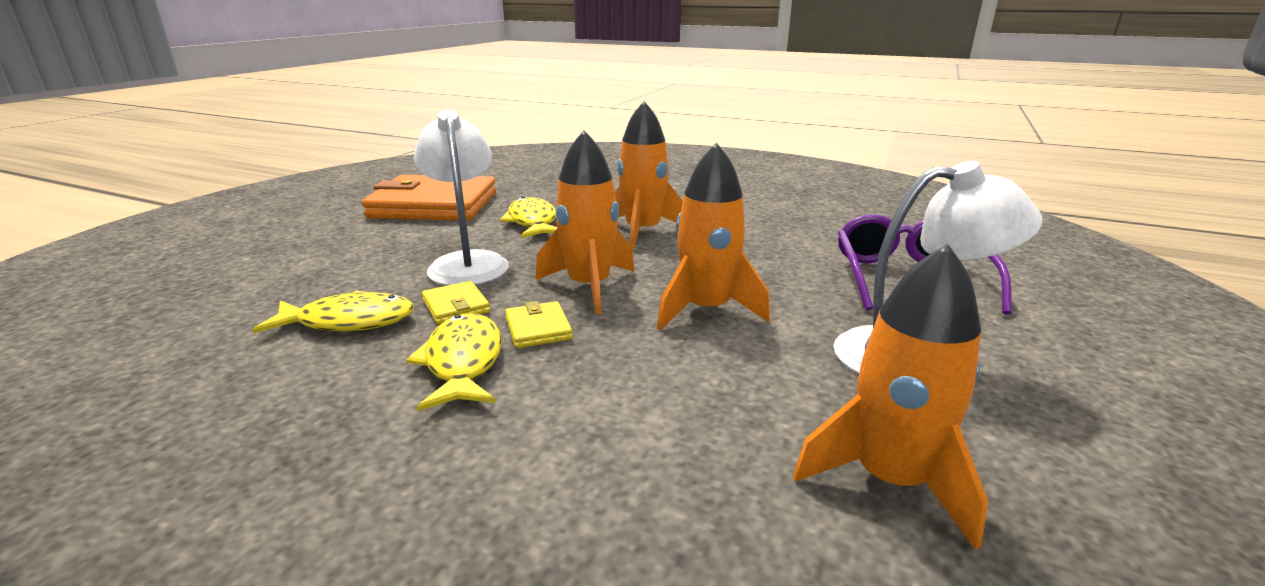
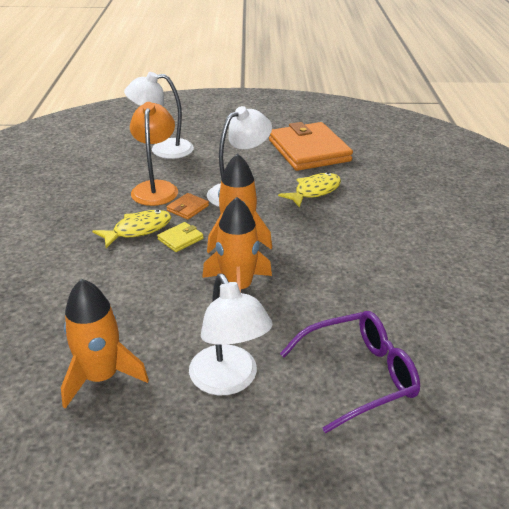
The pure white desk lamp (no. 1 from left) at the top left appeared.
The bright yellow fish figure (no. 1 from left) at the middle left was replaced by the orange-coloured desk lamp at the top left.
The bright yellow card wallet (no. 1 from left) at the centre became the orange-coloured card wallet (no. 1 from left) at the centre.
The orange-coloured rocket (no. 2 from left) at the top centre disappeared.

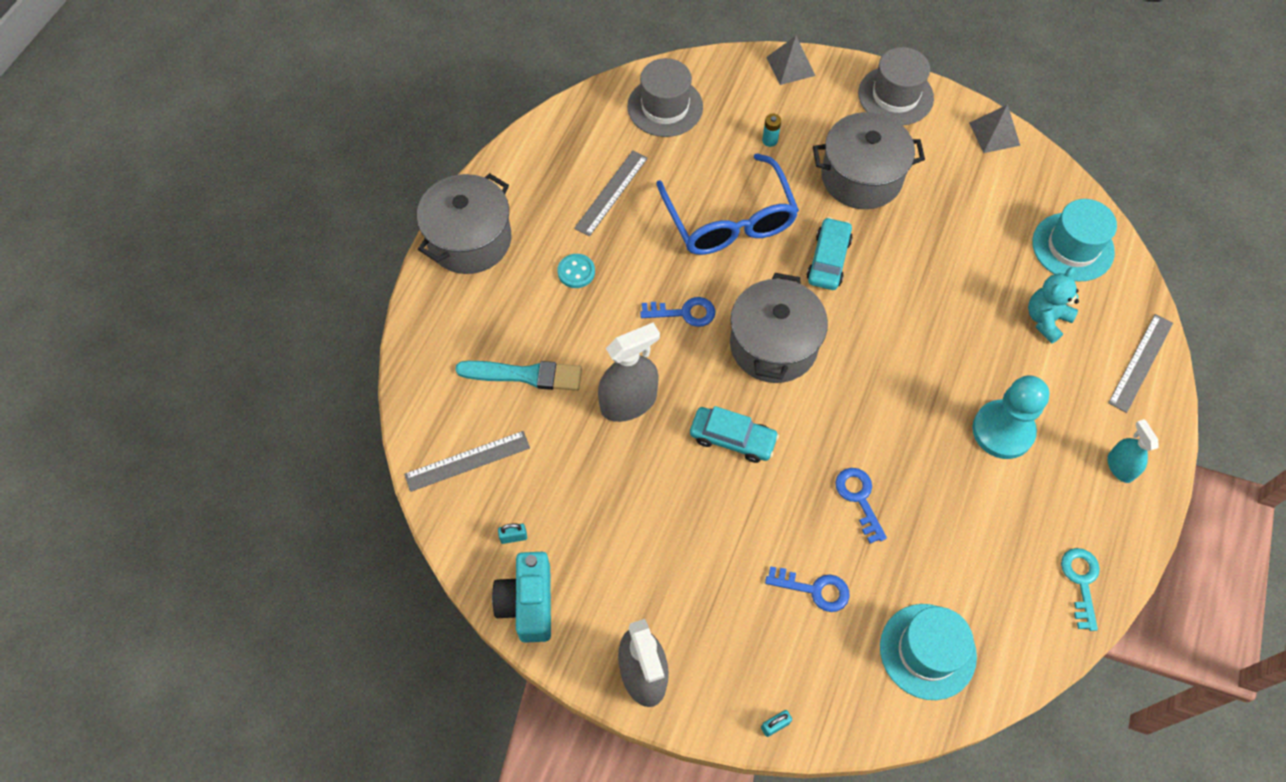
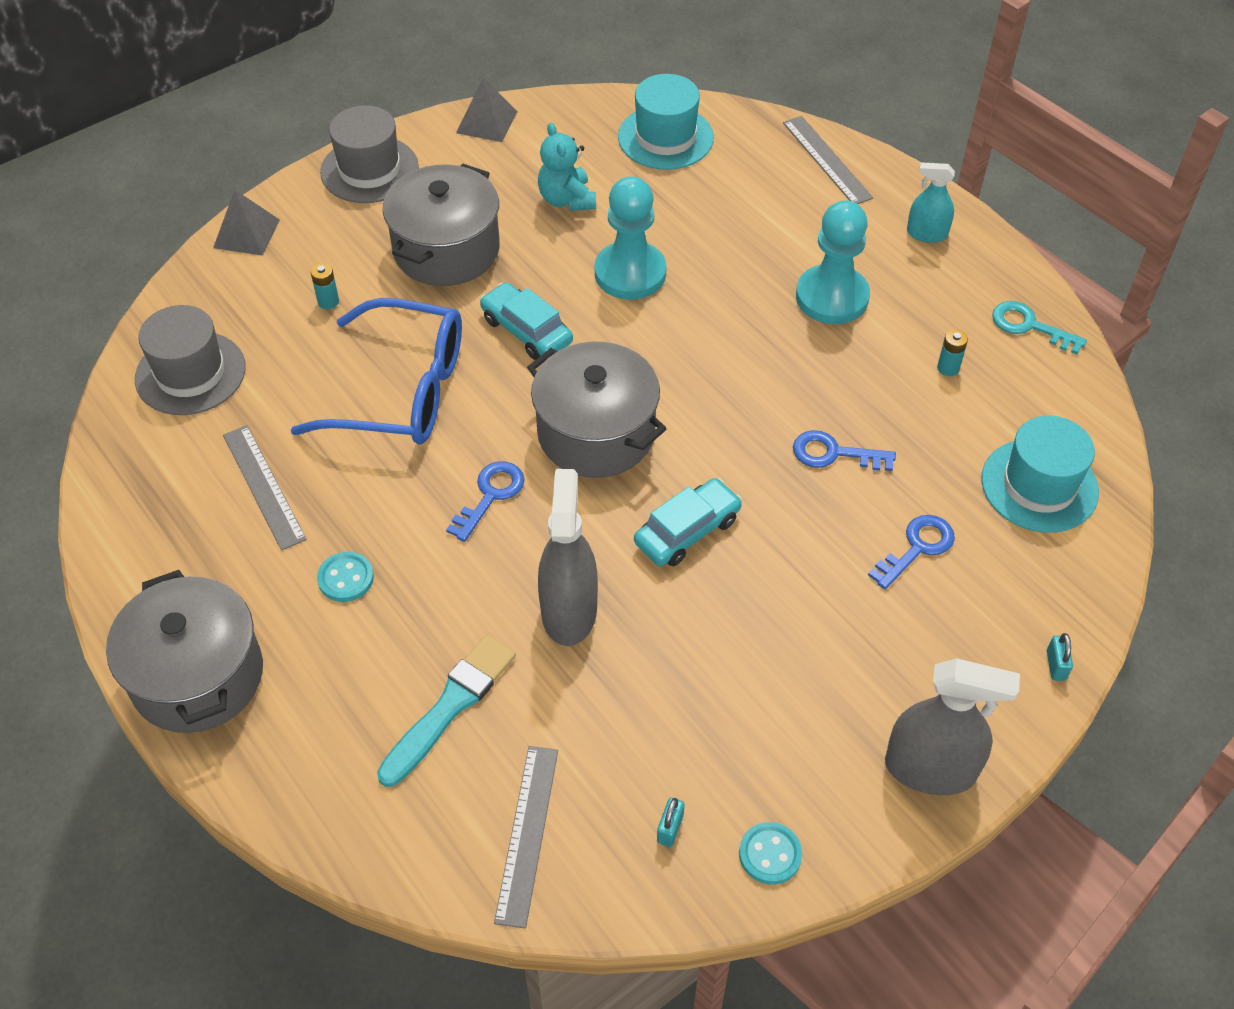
The aqua teddy bear moved from the middle right to the top centre.
The aqua pawn (no. 1 from left) at the top centre appeared.
The aqua photo camera at the bottom centre was replaced by the aqua sewing button (no. 2 from left) at the bottom centre.
The aqua power cell (no. 2 from left) at the middle right appeared.

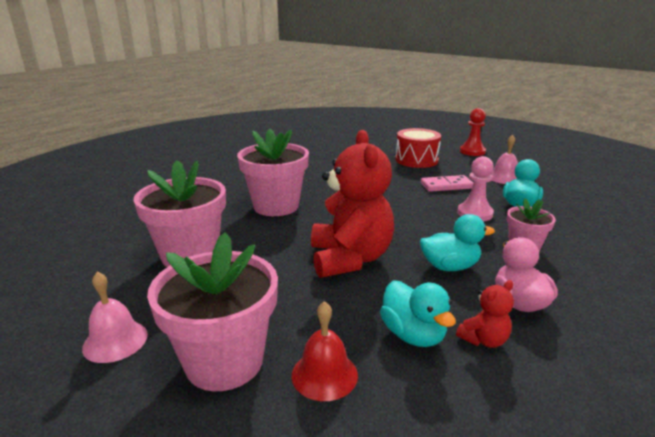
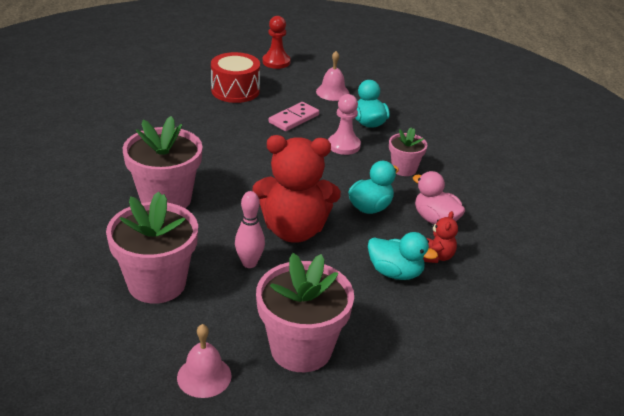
The rosy bowling pin at the centre appeared.
The crimson teddy bear (no. 1 from left) at the centre turned 135 degrees clockwise.
The crimson bell at the bottom centre disappeared.

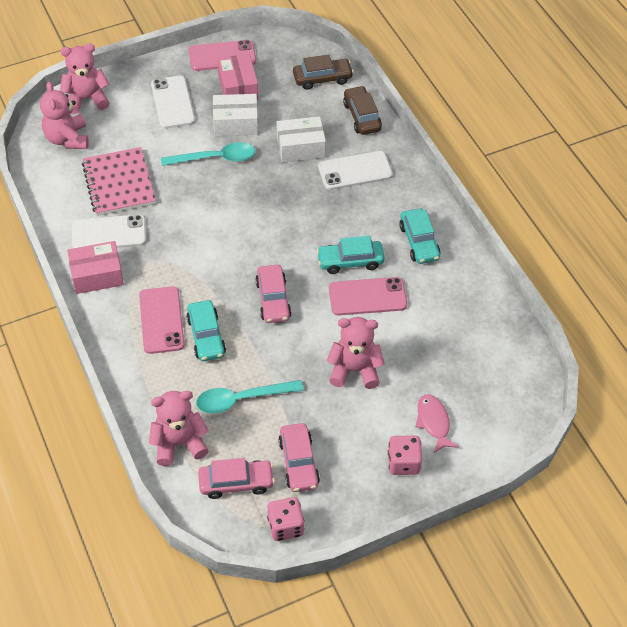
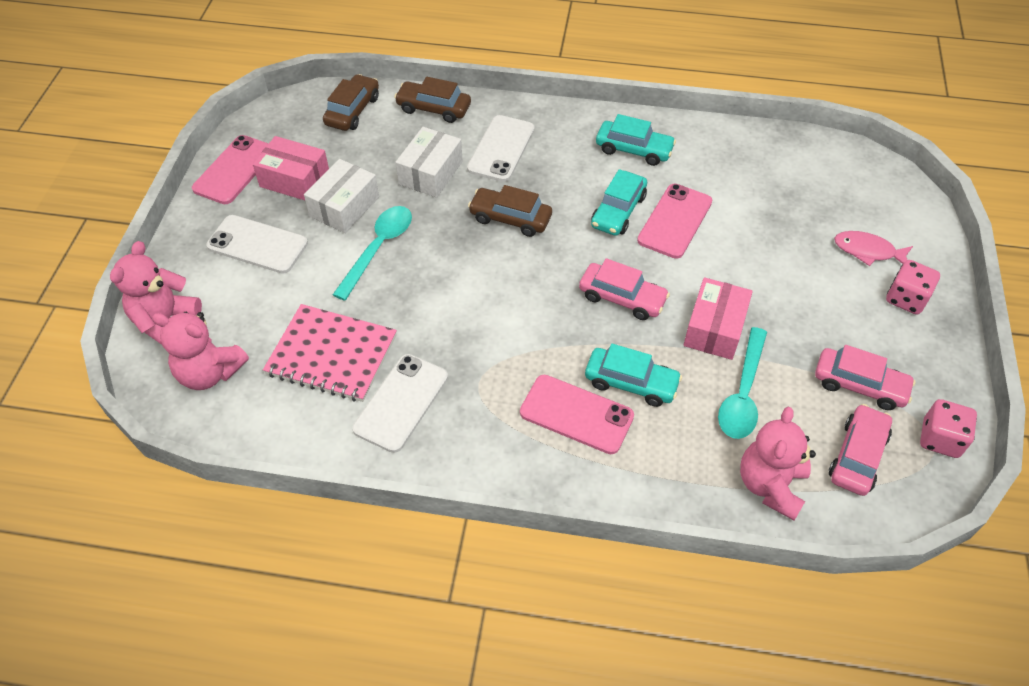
The dark brown automobile (no. 3 from left) at the top centre appeared.
The rosy box (no. 1 from left in the first image) moved from the middle left to the middle right.
The rosy teddy bear (no. 4 from left) at the centre disappeared.

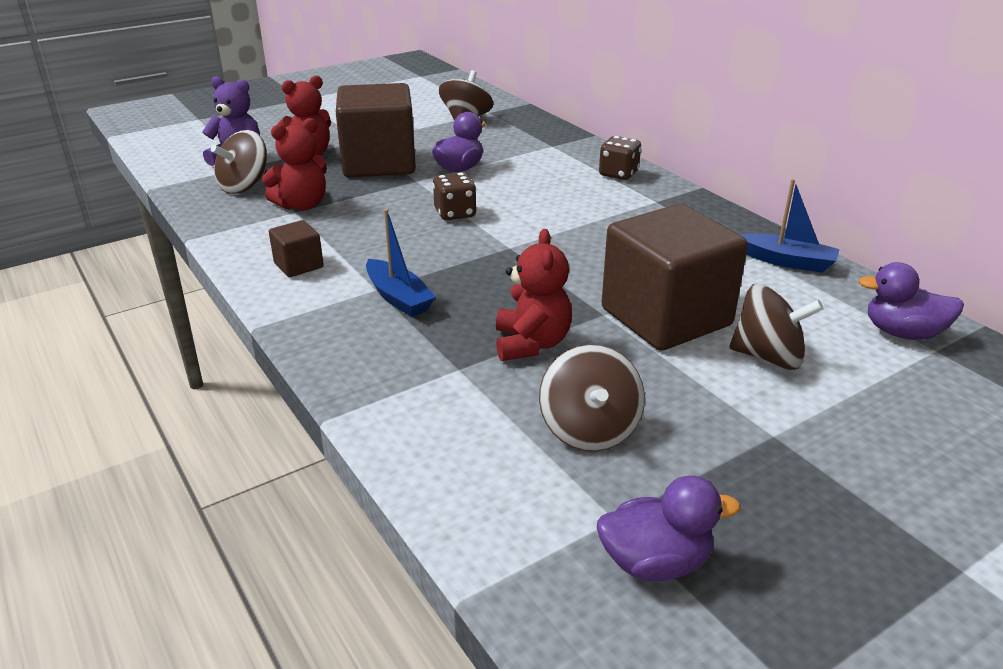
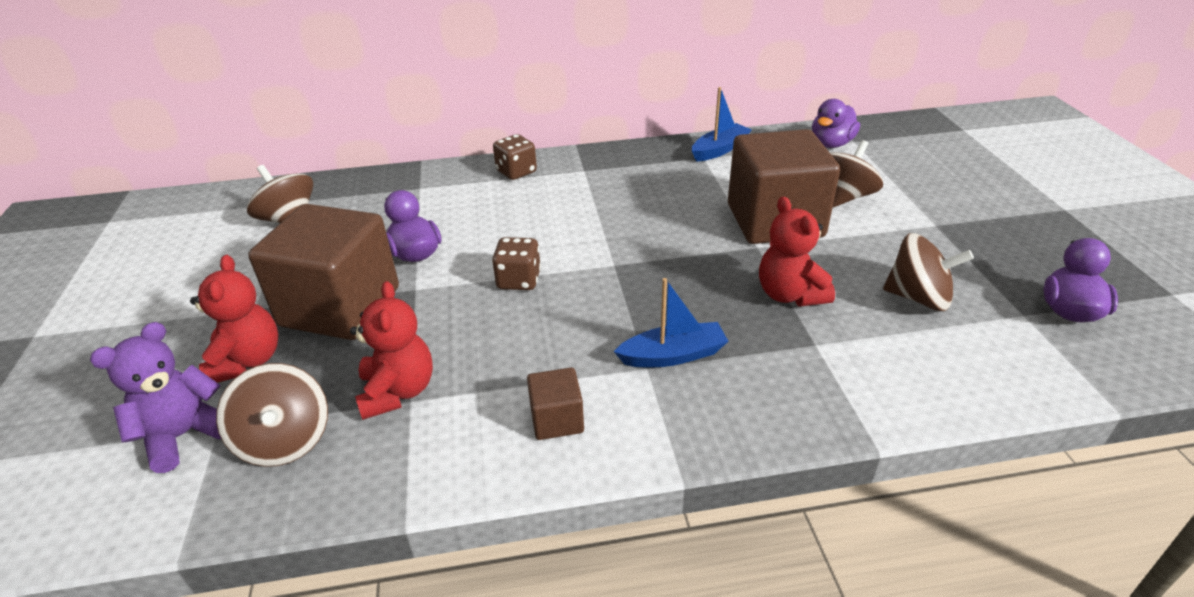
The crimson teddy bear (no. 3 from left) at the centre turned 135 degrees counterclockwise.

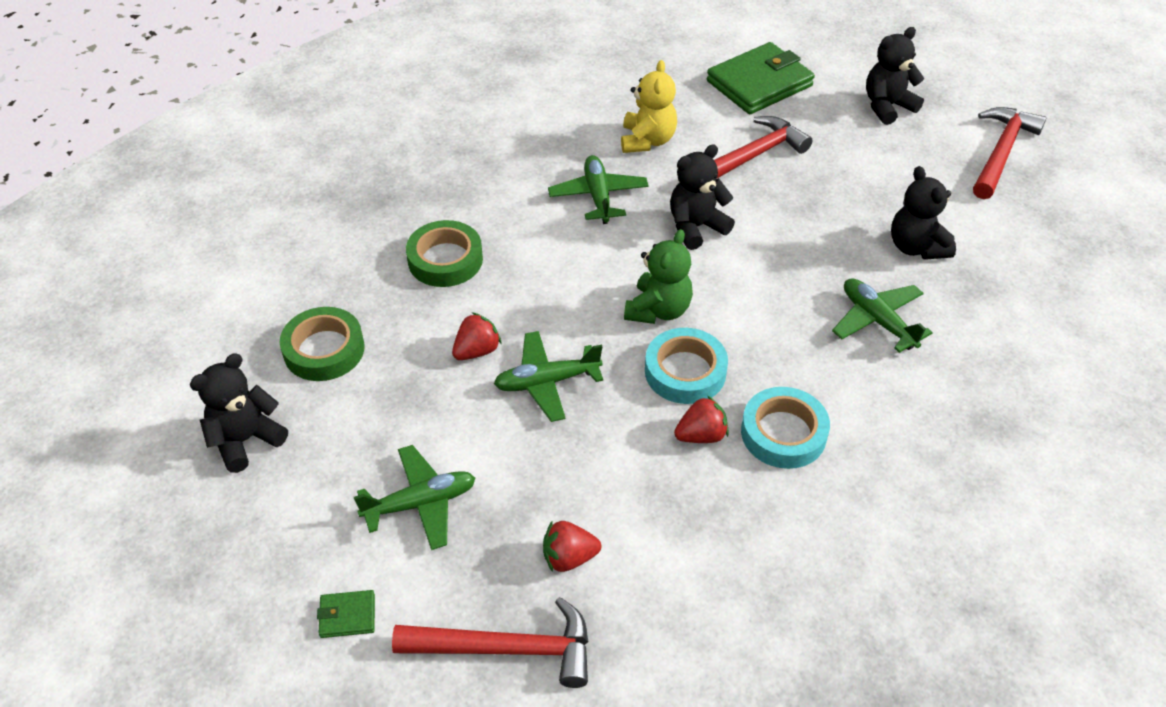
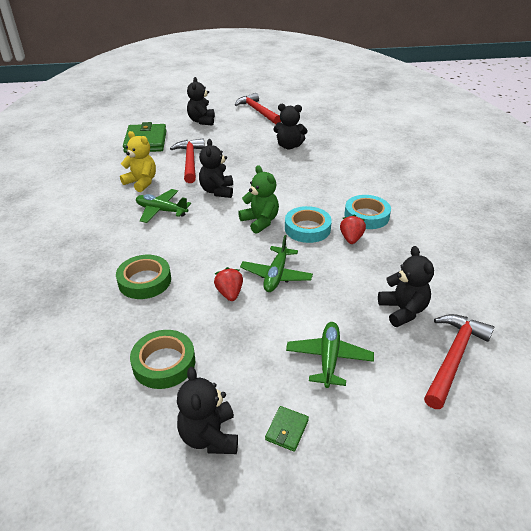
The green card wallet (no. 1 from left in the first image) moved from the bottom left to the bottom centre.
The crimson berry (no. 2 from left) at the bottom centre was replaced by the ebony teddy bear (no. 5 from left) at the middle right.
The green toy plane (no. 4 from left) at the middle right disappeared.

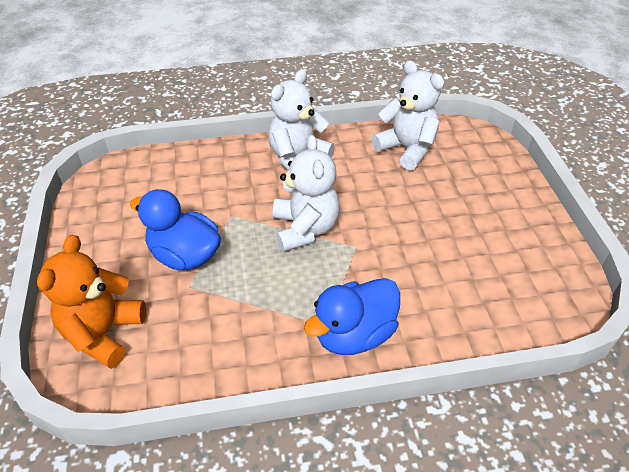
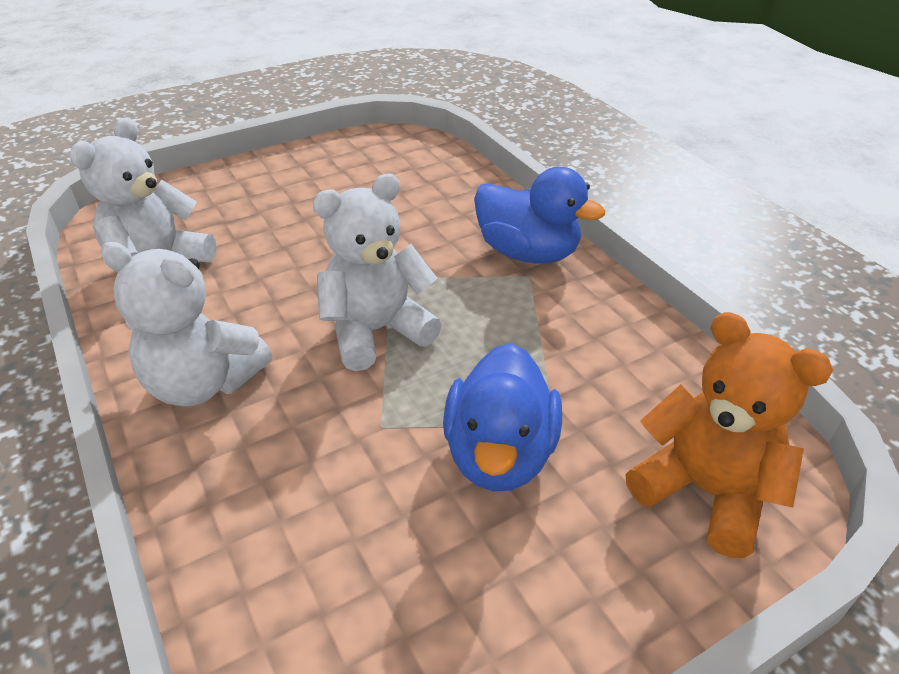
The orange-coloured teddy bear at the middle left turned 135 degrees counterclockwise.

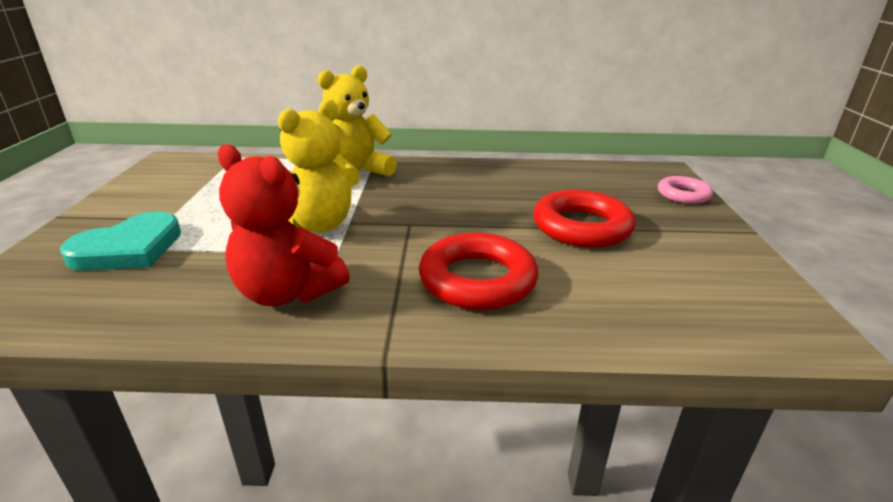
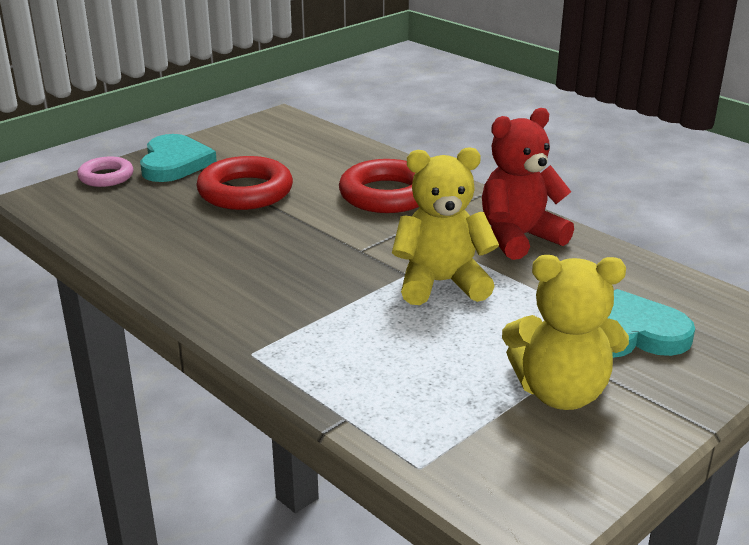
The aqua heart shape (no. 1 from left) at the top left appeared.
The crimson teddy bear at the middle left turned 105 degrees counterclockwise.
The bright yellow teddy bear (no. 2 from left) moved from the top centre to the middle right.

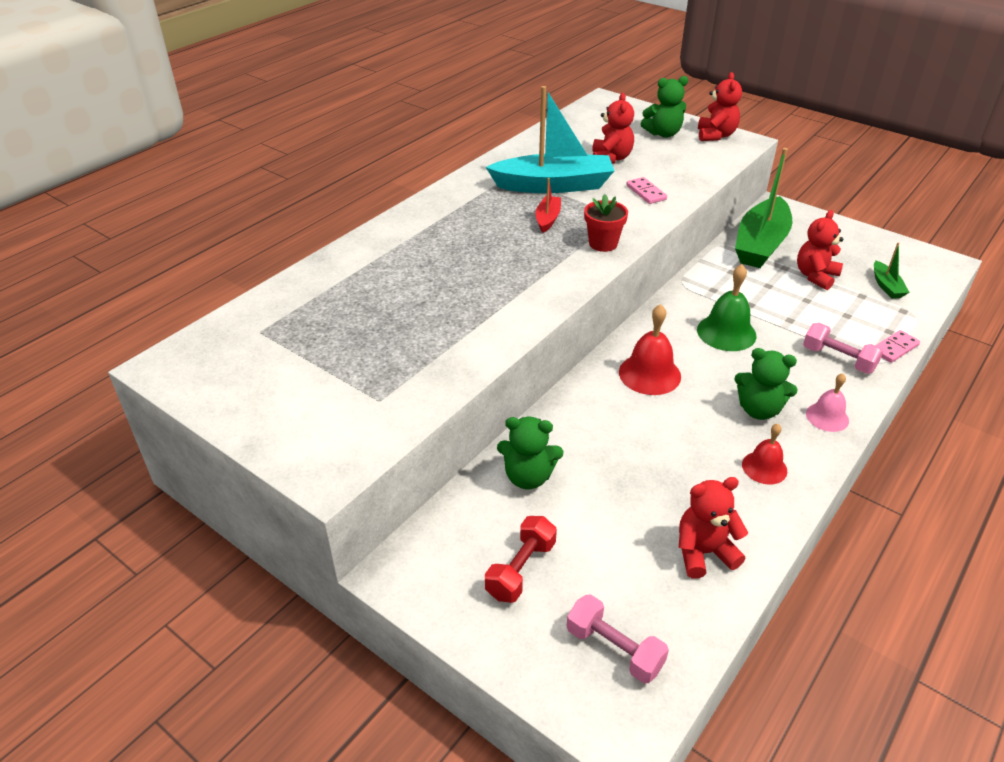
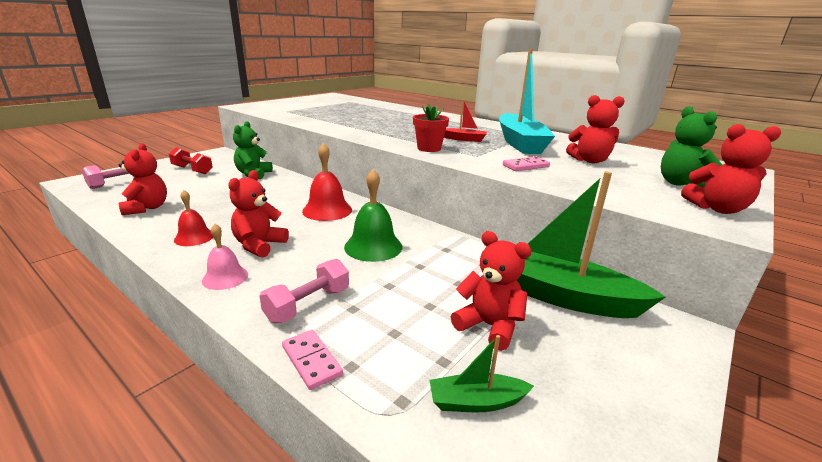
The green teddy bear (no. 3 from left) at the middle right became the crimson teddy bear (no. 2 from left) at the middle left.

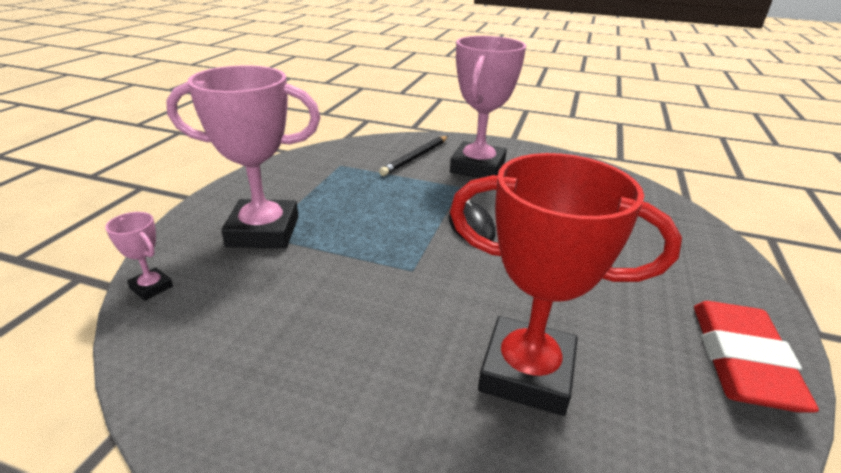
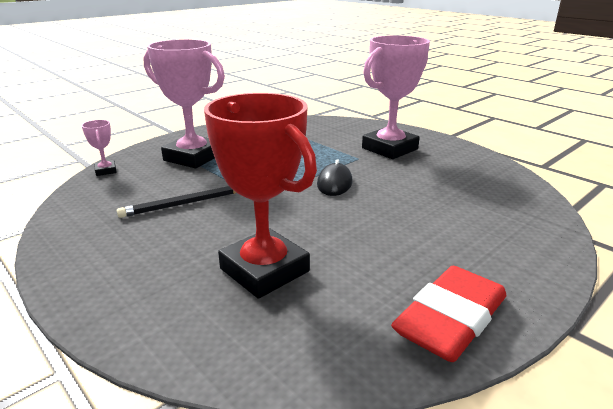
The ebony lead pencil moved from the top centre to the middle left.

